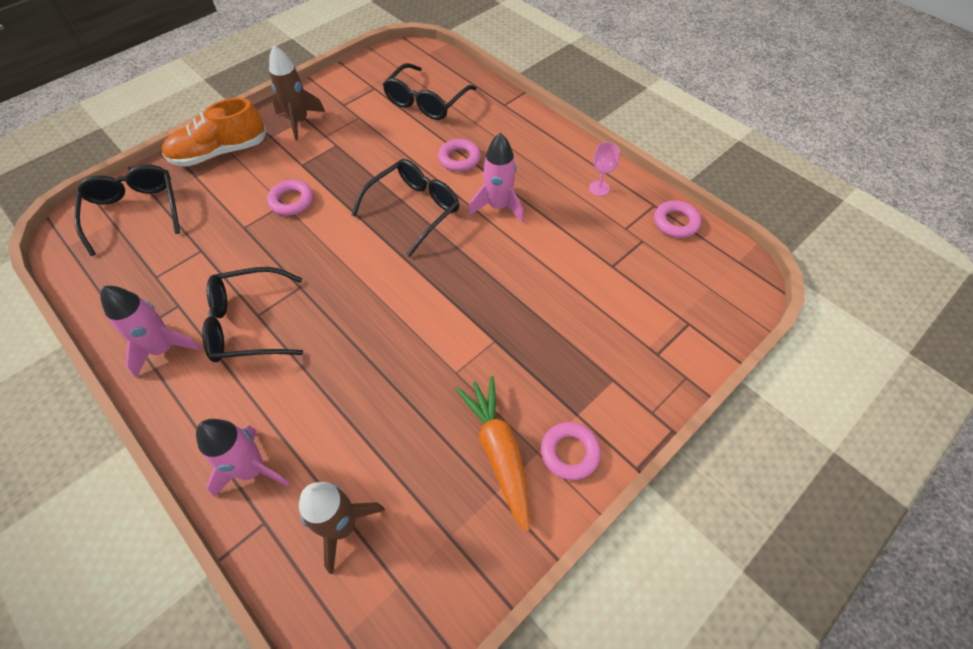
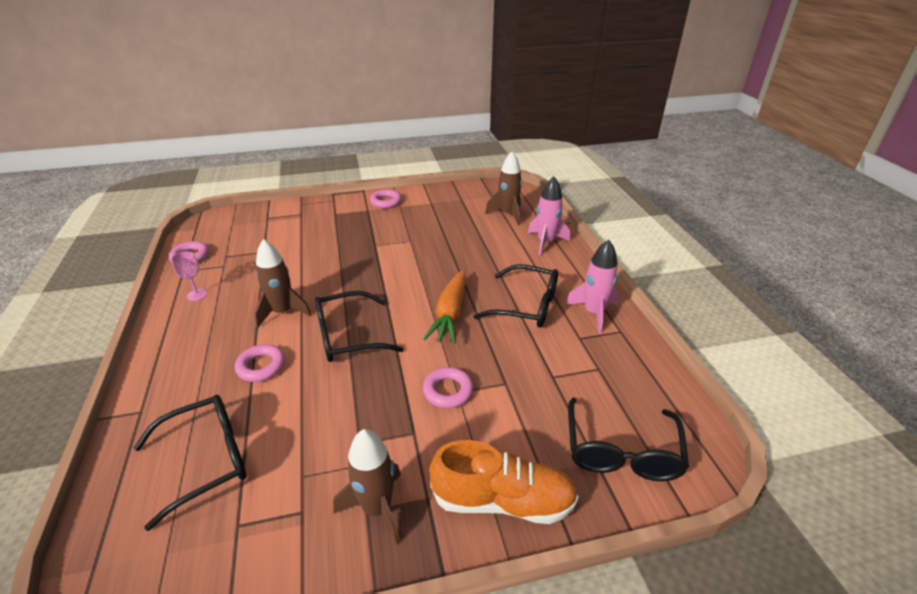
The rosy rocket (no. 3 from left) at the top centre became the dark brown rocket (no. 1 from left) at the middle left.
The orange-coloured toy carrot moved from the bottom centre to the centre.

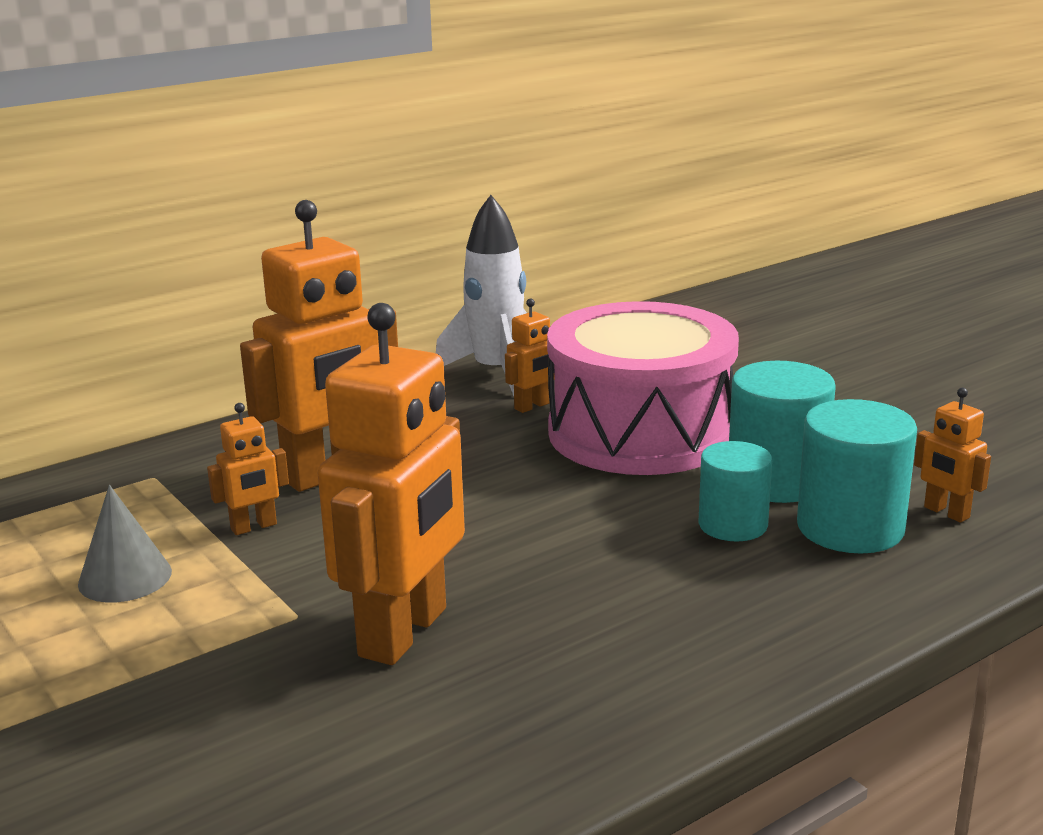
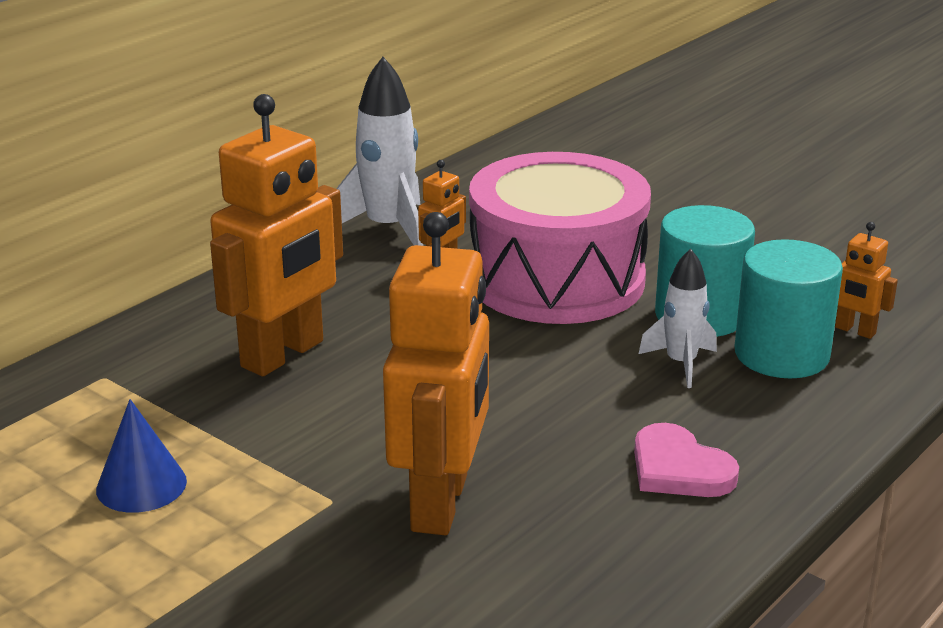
The gray cone at the middle left became the blue cone at the bottom left.
The rosy heart shape at the bottom right appeared.
The aqua solid cylinder (no. 1 from left) at the middle right was replaced by the pure white rocket (no. 2 from left) at the middle right.
The orange-coloured robot (no. 1 from left) at the middle left disappeared.

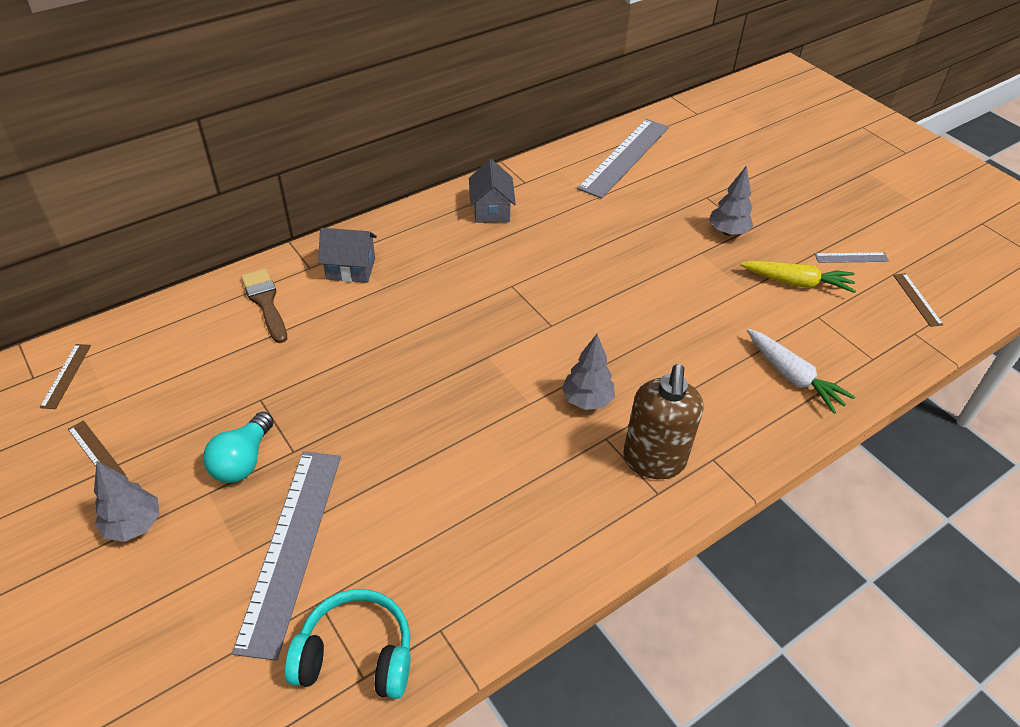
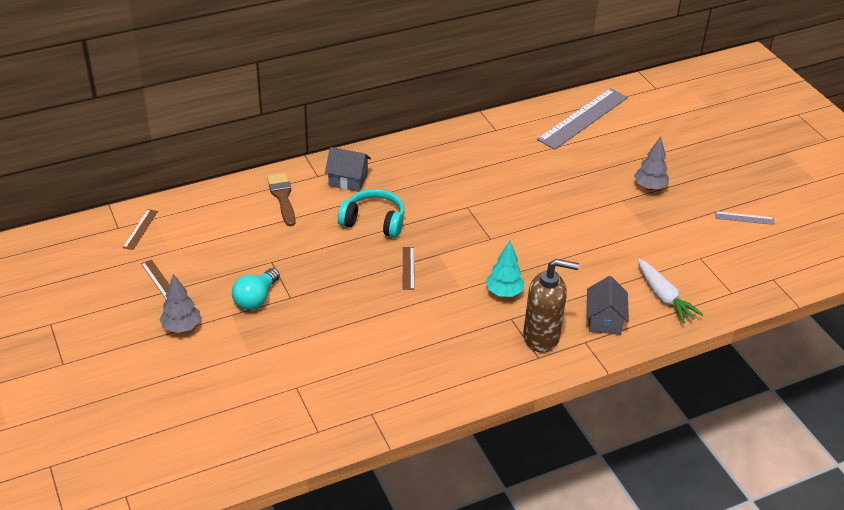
The aqua over-ear headphones moved from the bottom centre to the centre.
The dark brown straightedge (no. 3 from left) moved from the middle right to the centre.
The gray toy tree (no. 2 from left) at the centre became the aqua toy tree at the centre.
The dark brown soap pump at the centre turned 105 degrees counterclockwise.
The gray cottage (no. 2 from left) moved from the top centre to the middle right.
The gray straightedge (no. 1 from left) at the bottom left disappeared.
The bright yellow toy carrot at the middle right disappeared.

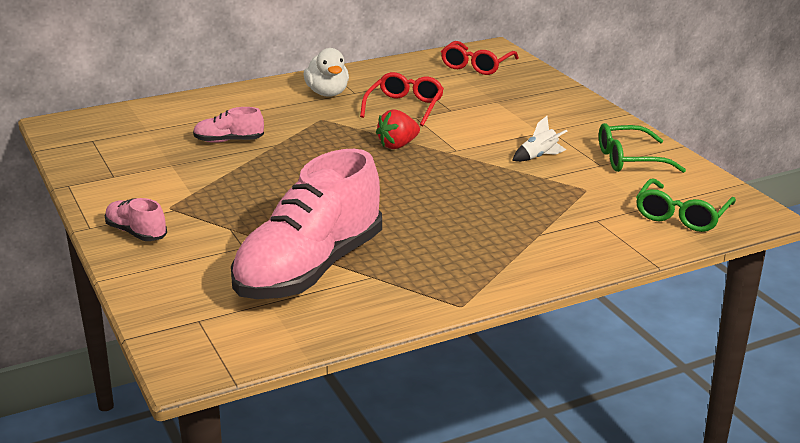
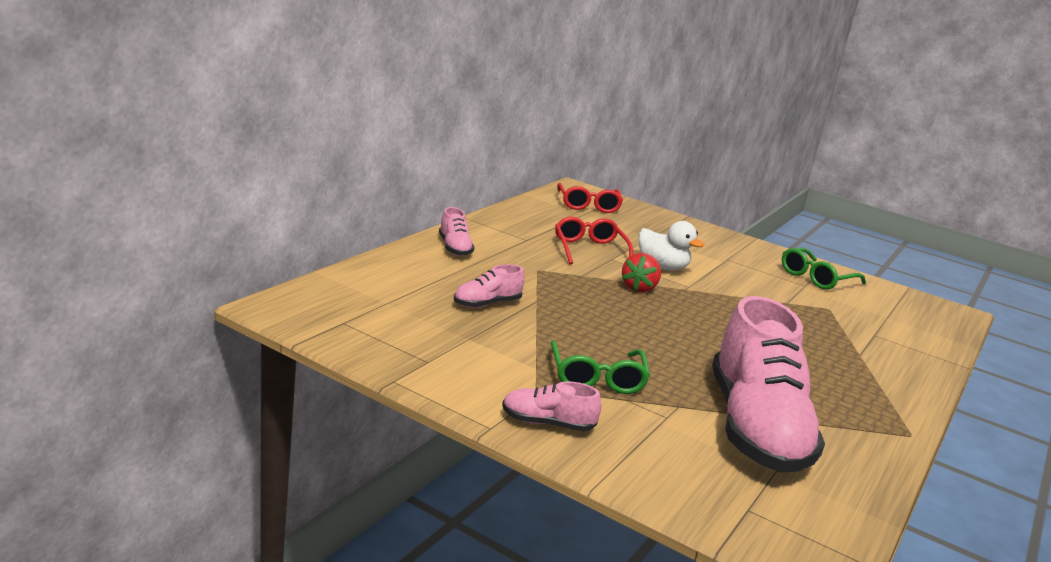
The rosy shoe (no. 1 from left) at the centre appeared.
The green eyeglasses (no. 2 from left in the first image) moved from the middle right to the centre.
The pure white toy duck moved from the top centre to the centre.
The pure white rocket at the top right disappeared.

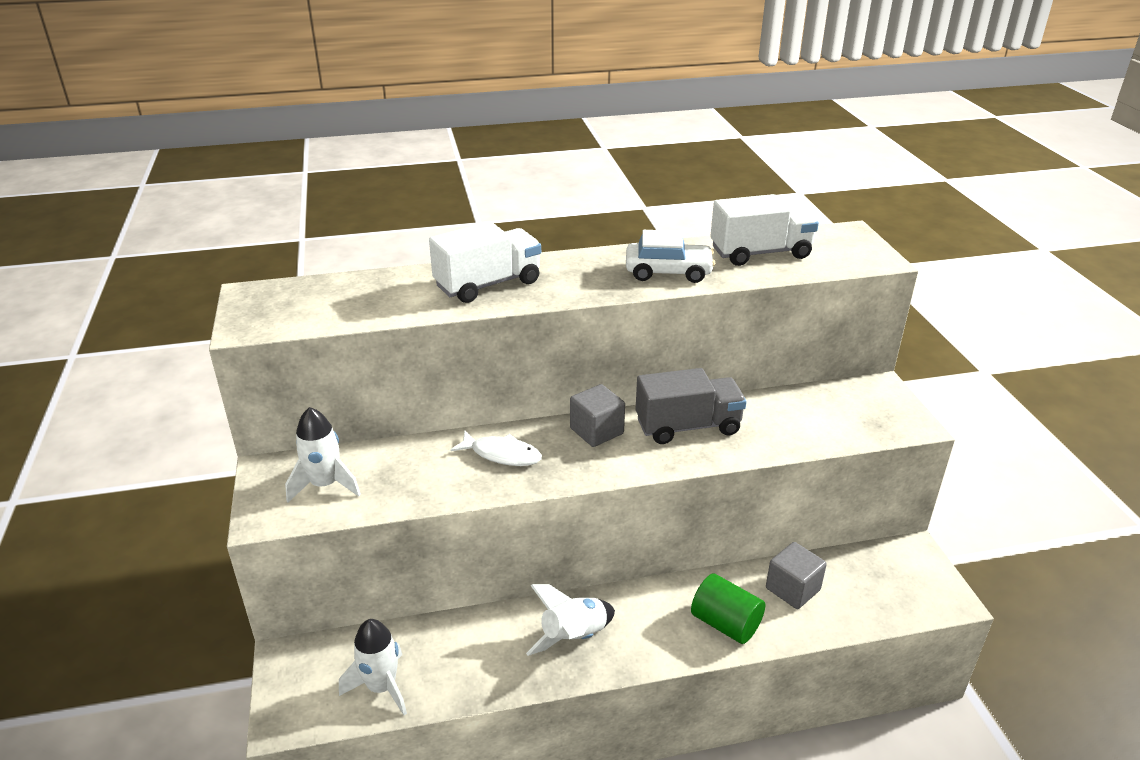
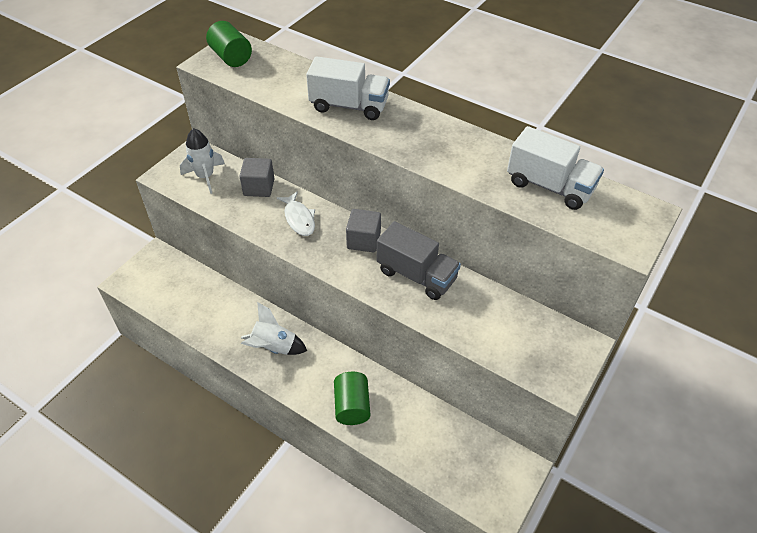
The green solid cylinder (no. 1 from left) at the top left appeared.
The gray solid cube (no. 2 from left in the first image) moved from the bottom right to the top centre.
The pure white rocket (no. 2 from left) at the bottom left disappeared.
The pure white automobile at the centre disappeared.

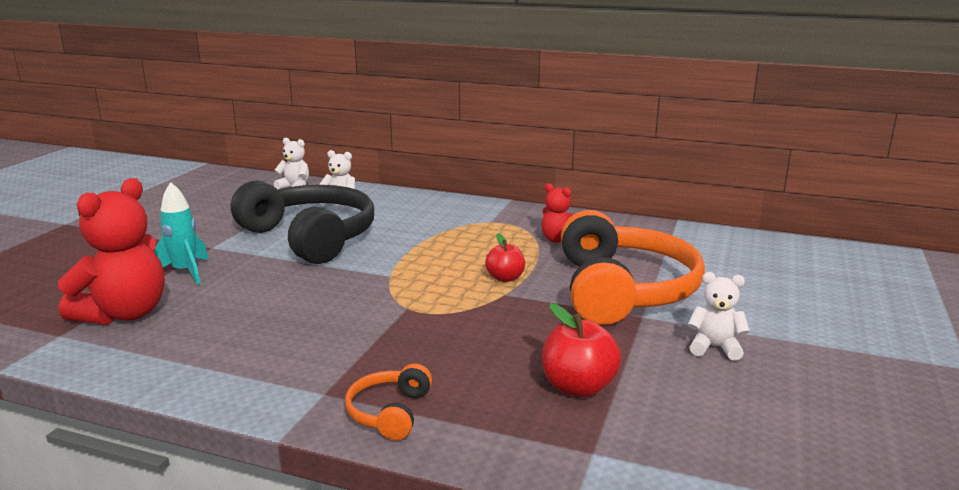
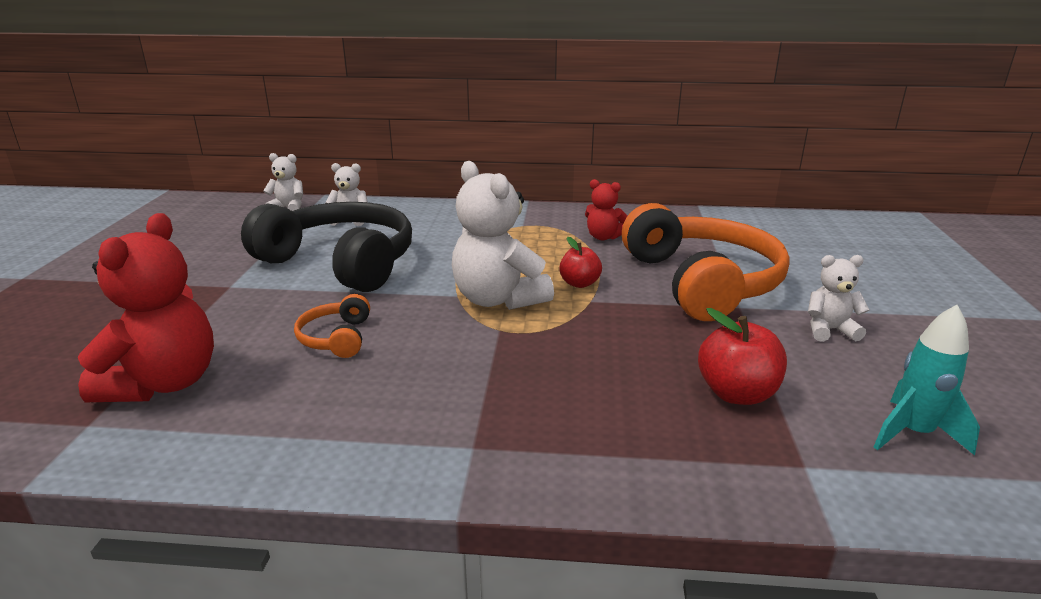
The orange-coloured over-ear headphones (no. 1 from left) moved from the bottom centre to the middle left.
The pure white teddy bear (no. 3 from left) at the centre appeared.
The aqua rocket moved from the middle left to the middle right.

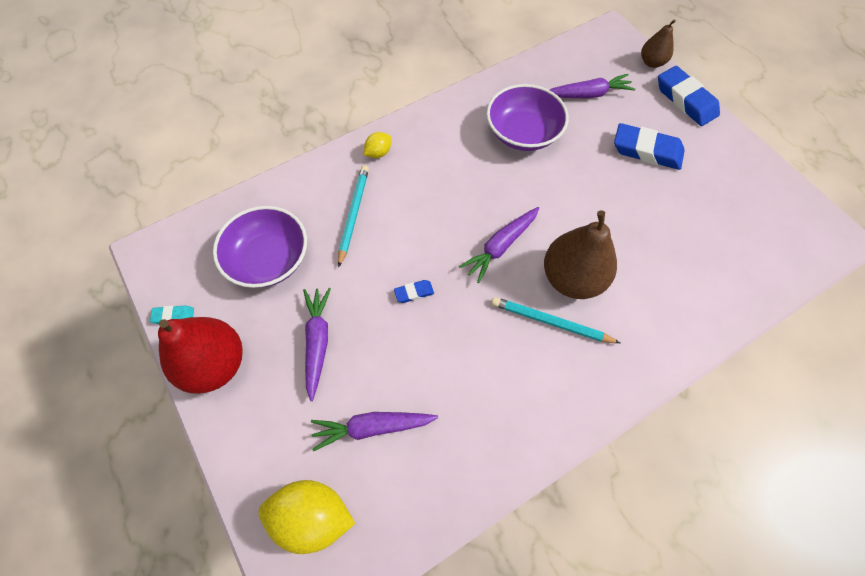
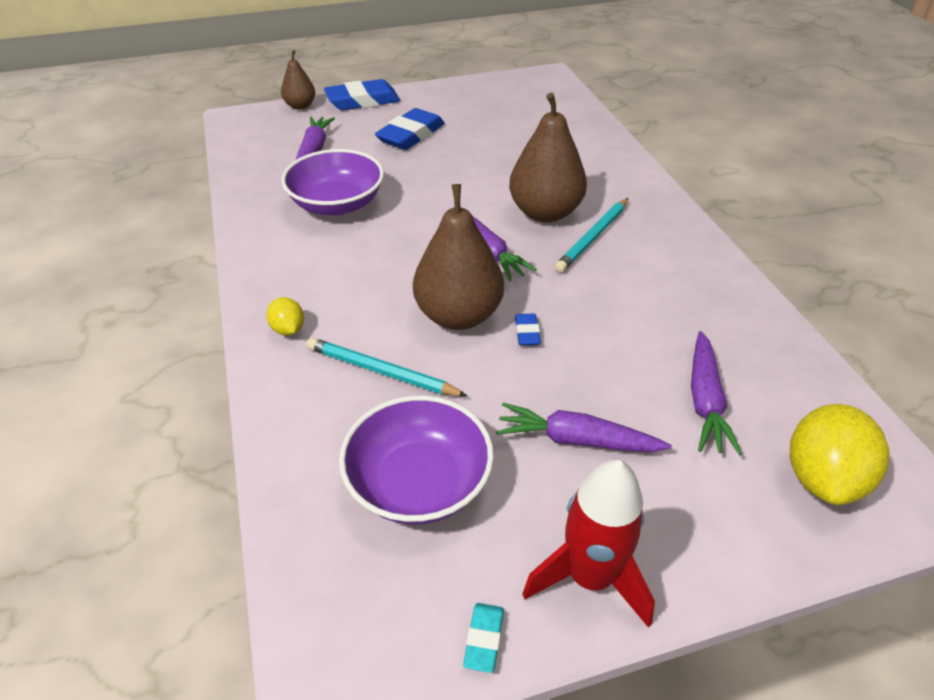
The dark brown pear fruit (no. 2 from left) at the centre appeared.
The crimson pear fruit at the middle left was replaced by the crimson rocket at the bottom centre.

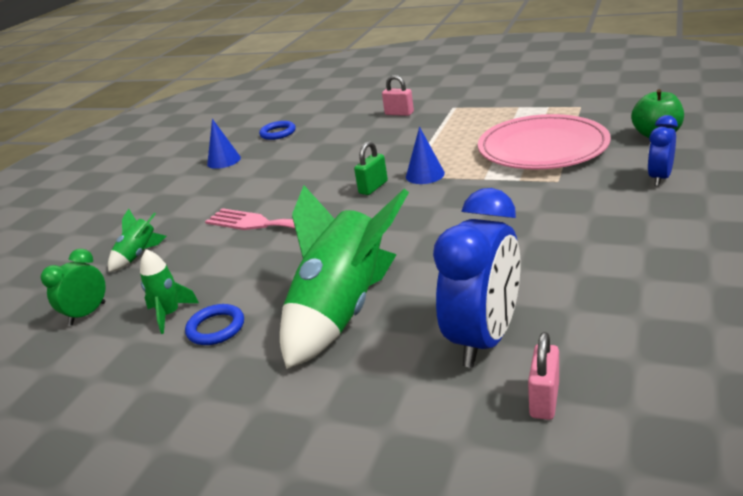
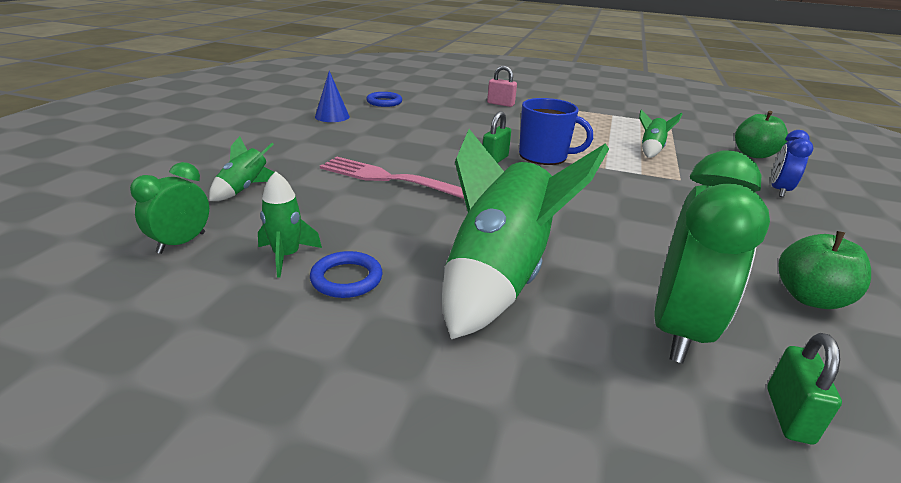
The blue cone (no. 2 from left) at the top centre was replaced by the blue mug at the top centre.
The rosy flat dish at the top right was replaced by the green rocket (no. 4 from left) at the top right.
The blue alarm clock (no. 1 from left) at the centre became the green alarm clock (no. 2 from left) at the middle right.
The rosy small lock (no. 2 from left) at the bottom right became the green small lock (no. 2 from left) at the bottom right.
The green toy apple (no. 2 from left) at the middle right appeared.

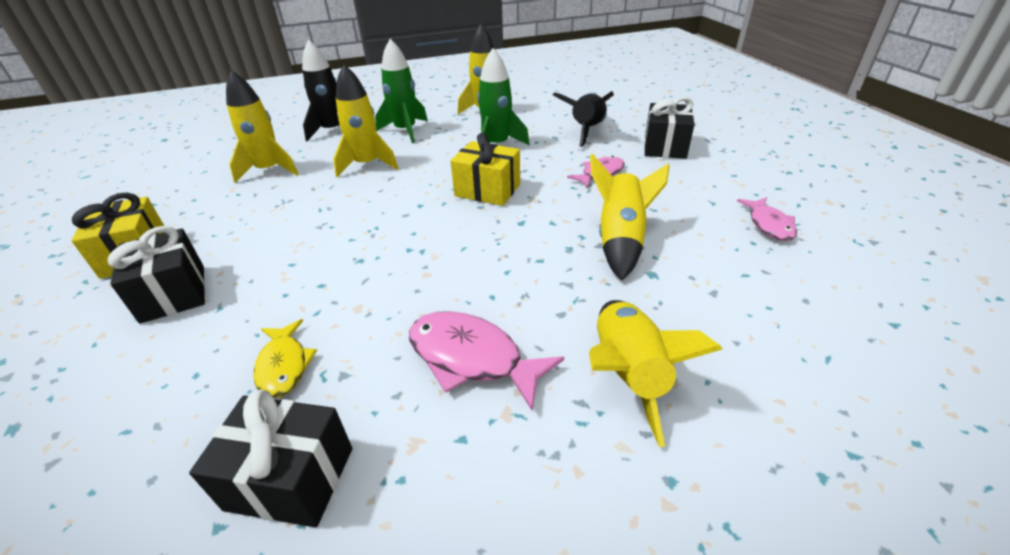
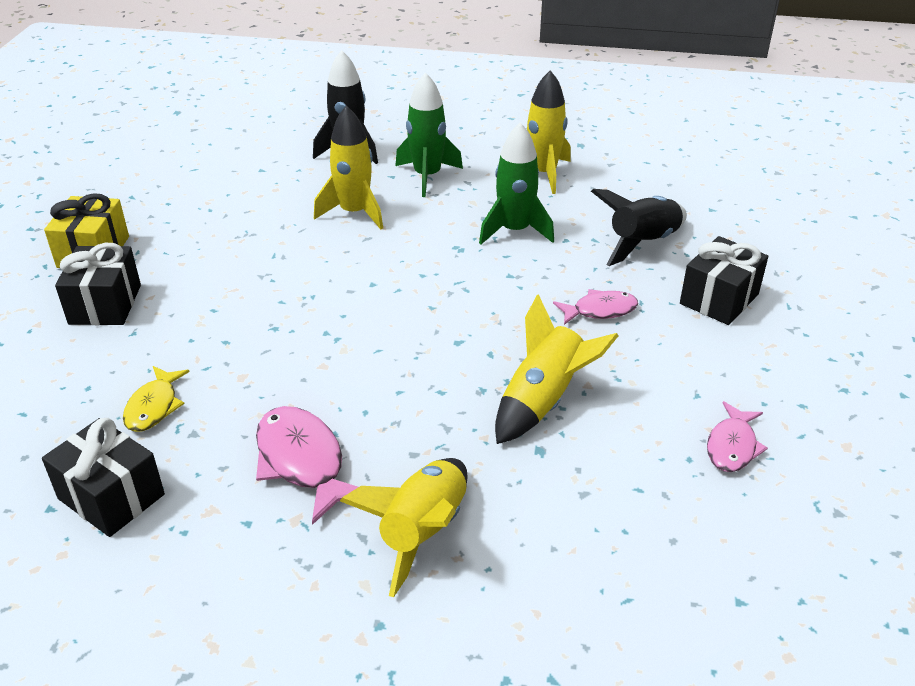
The bright yellow rocket (no. 1 from left) at the top left disappeared.
The bright yellow wrapped gift (no. 2 from left) at the top centre disappeared.

